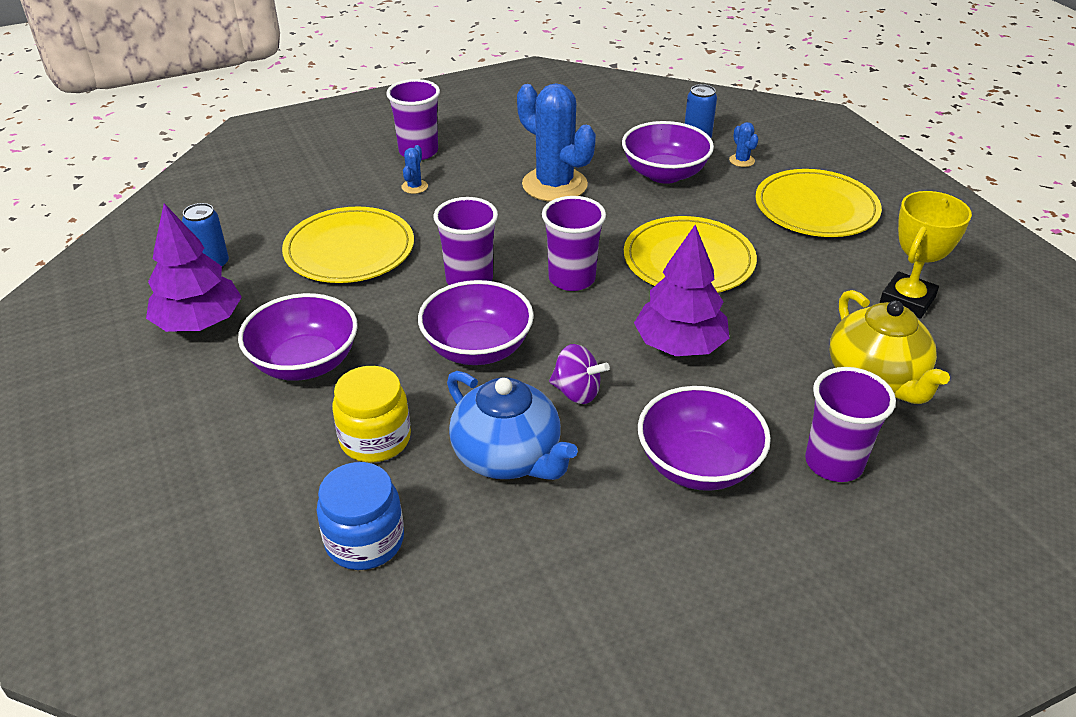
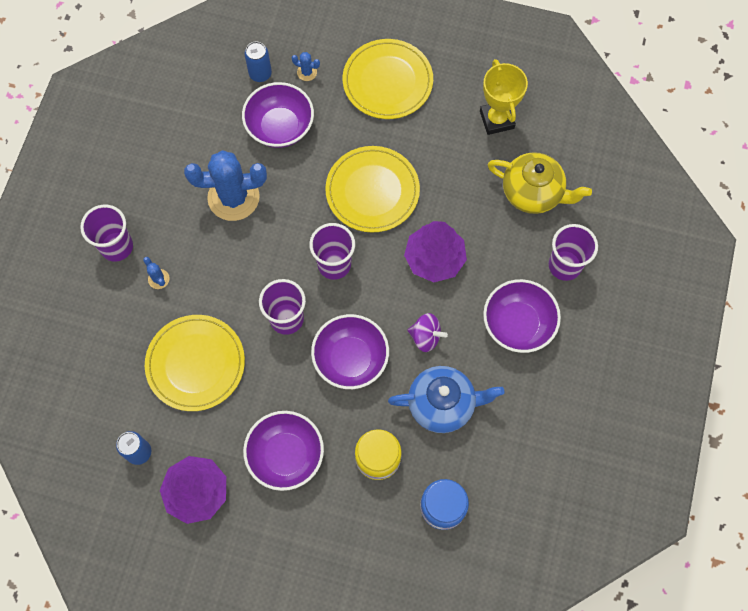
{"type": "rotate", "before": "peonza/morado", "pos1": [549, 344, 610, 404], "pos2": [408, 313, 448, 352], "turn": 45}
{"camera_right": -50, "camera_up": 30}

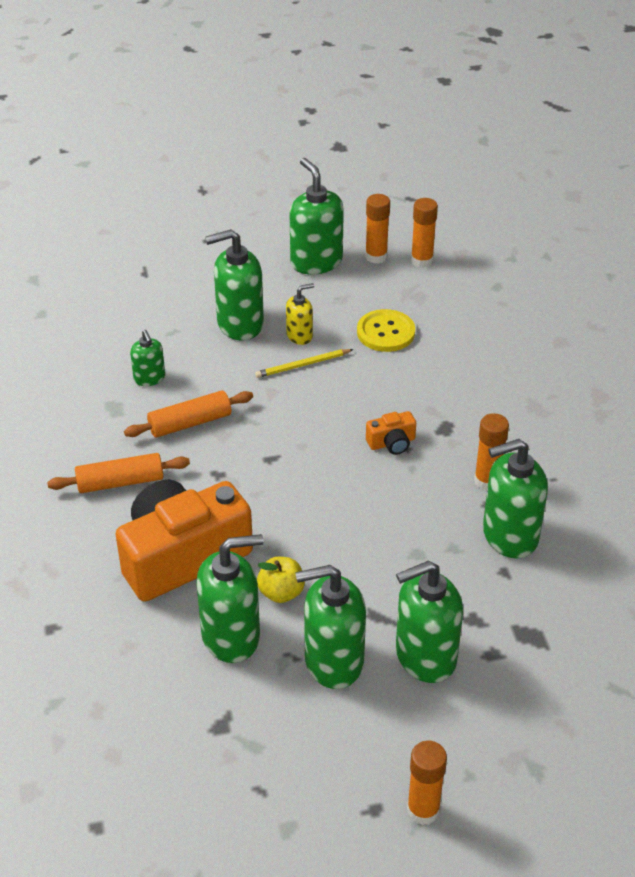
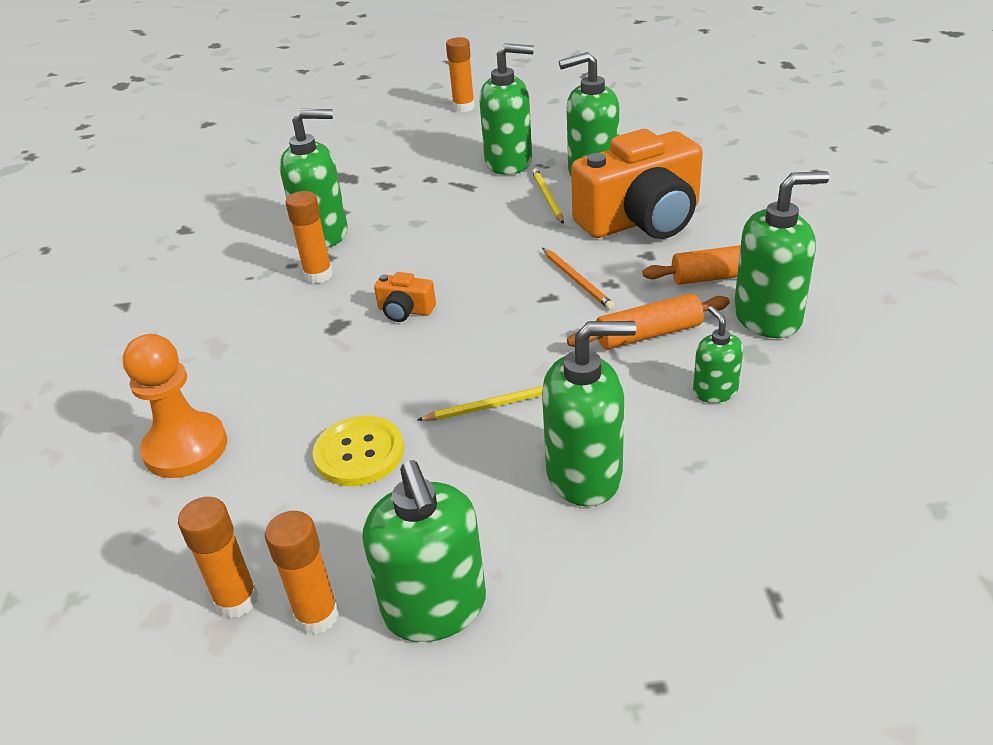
{"type": "delete", "before": "dispensador de jabón/amarillo", "pos1": [286, 283, 314, 345]}
{"type": "insert", "after": "peón/naranja", "pos2": [123, 334, 227, 478]}
{"type": "insert", "after": "lápiz/naranja", "pos2": [542, 248, 615, 310]}
{"type": "move", "before": "dispensador de jabón/verde", "pos1": [396, 560, 463, 683], "pos2": [734, 171, 829, 338]}
{"type": "replace", "before": "manzana/amarillo", "after": "lápiz/amarillo", "pos1": [257, 557, 305, 603], "pos2": [532, 169, 564, 224]}
{"type": "rotate", "before": "cámara/naranja", "pos1": [366, 411, 416, 455], "pos2": [374, 272, 436, 322], "turn": -150}
{"camera_right": -170, "camera_up": -5}

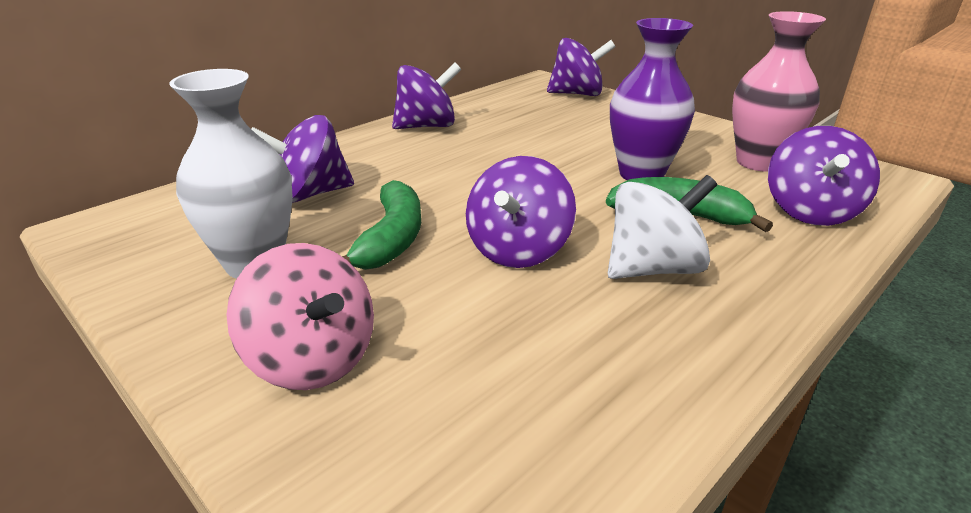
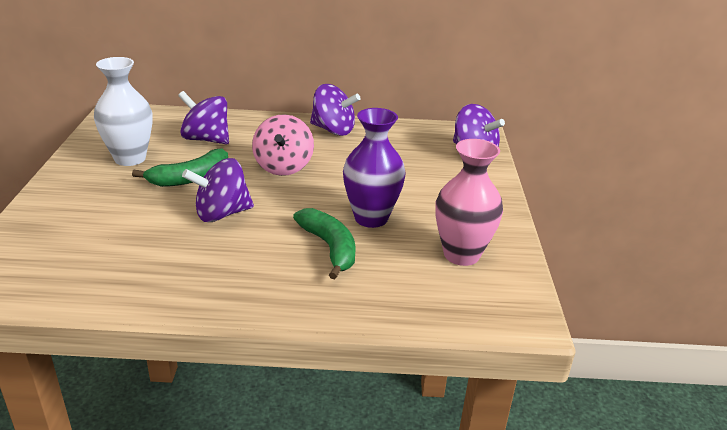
{"type": "delete", "before": "peonza/blanco", "pos1": [608, 175, 717, 279]}
{"type": "delete", "before": "peonza/morado", "pos1": [768, 126, 880, 226]}
{"type": "move", "before": "peonza/rosa", "pos1": [227, 243, 374, 390], "pos2": [252, 114, 314, 176]}
{"camera_right": 45, "camera_up": 0}

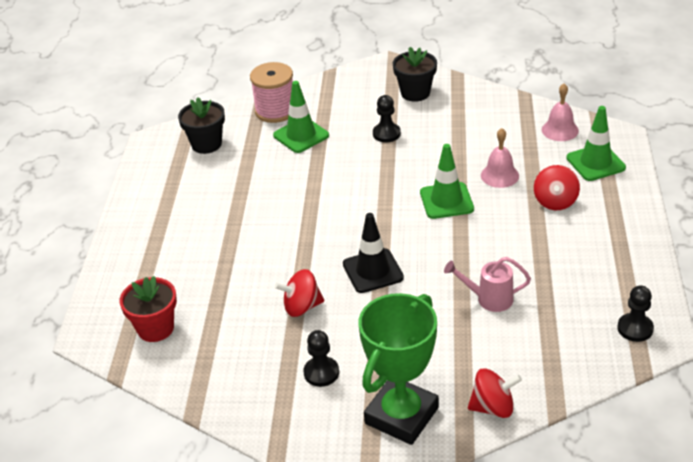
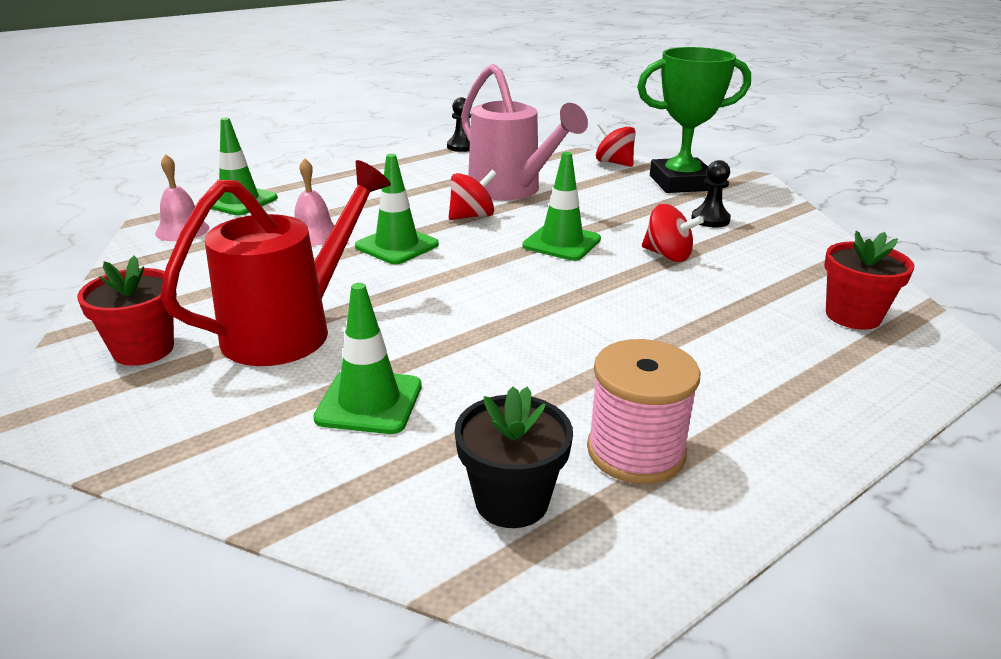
{"type": "move", "before": "carrete/rosa", "pos1": [250, 62, 293, 123], "pos2": [587, 339, 700, 484]}
{"type": "move", "before": "peonza/rojo", "pos1": [534, 165, 580, 210], "pos2": [449, 170, 497, 220]}
{"type": "replace", "before": "peón/negro", "after": "regadera/rojo", "pos1": [373, 95, 401, 142], "pos2": [160, 160, 391, 366]}
{"type": "recolor", "before": "cono de tráfico/negro", "after": "cono de tráfico/verde", "pos1": [343, 213, 404, 293], "pos2": [522, 152, 601, 261]}
{"type": "recolor", "before": "maceta/negro", "after": "maceta/rojo", "pos1": [393, 47, 437, 102], "pos2": [77, 256, 177, 366]}
{"type": "resize", "before": "regadera/rosa", "pos1": [444, 257, 531, 312], "pos2": [461, 64, 588, 200], "scale": 1.98}
{"camera_right": -135, "camera_up": -10}

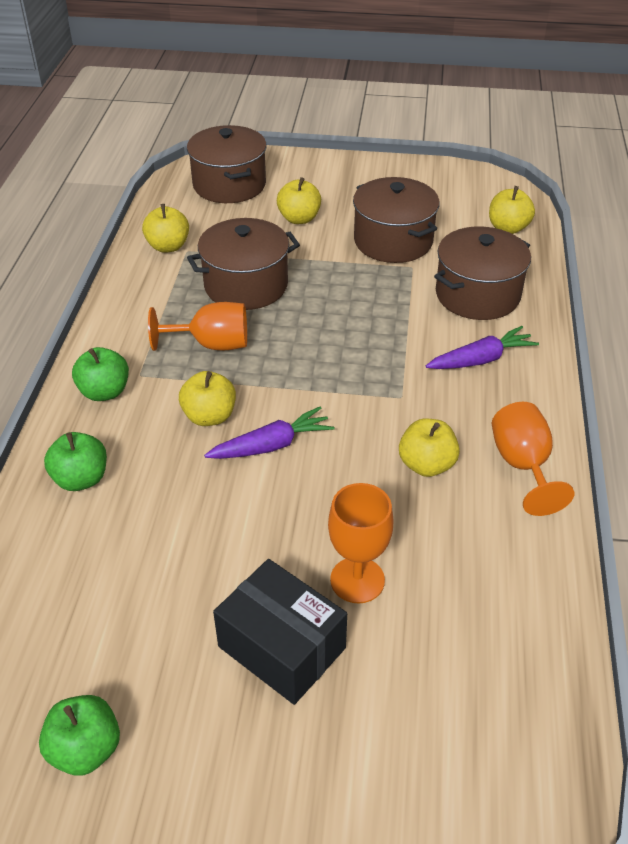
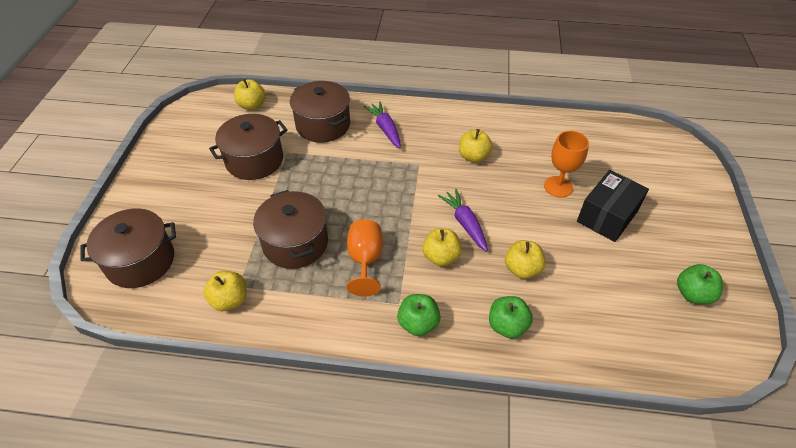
{"type": "delete", "before": "copa/naranja", "pos1": [492, 402, 574, 516]}
{"type": "move", "before": "manzana/amarillo", "pos1": [277, 177, 321, 224], "pos2": [505, 240, 546, 279]}
{"camera_right": -90, "camera_up": 5}

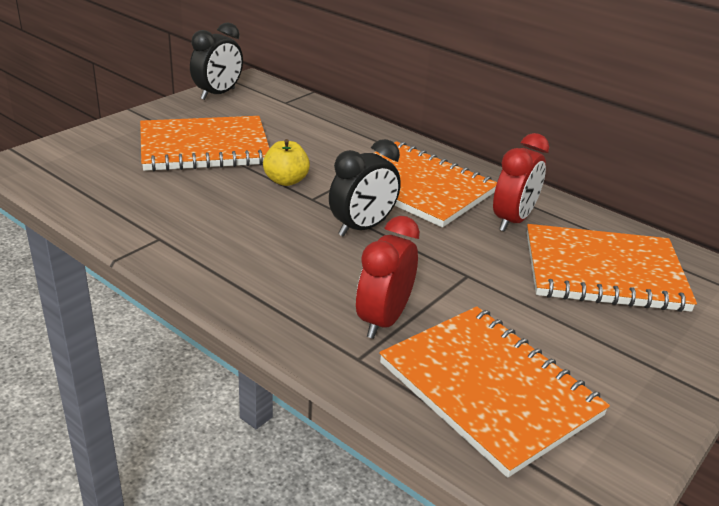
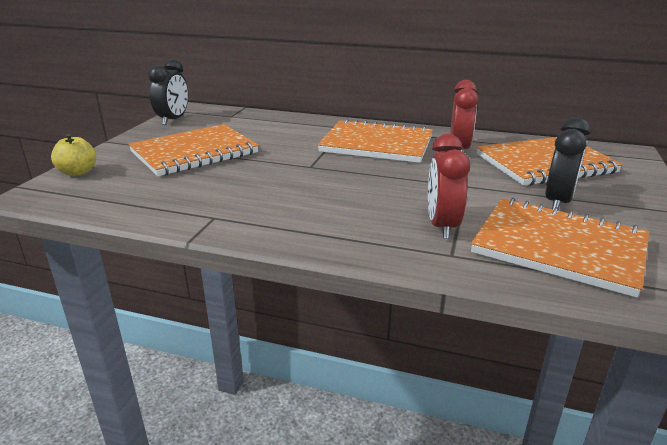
{"type": "move", "before": "manzana/amarillo", "pos1": [263, 139, 310, 186], "pos2": [51, 134, 96, 176]}
{"type": "move", "before": "despertador/negro", "pos1": [329, 139, 401, 237], "pos2": [545, 117, 590, 210]}
{"camera_right": -20, "camera_up": -5}

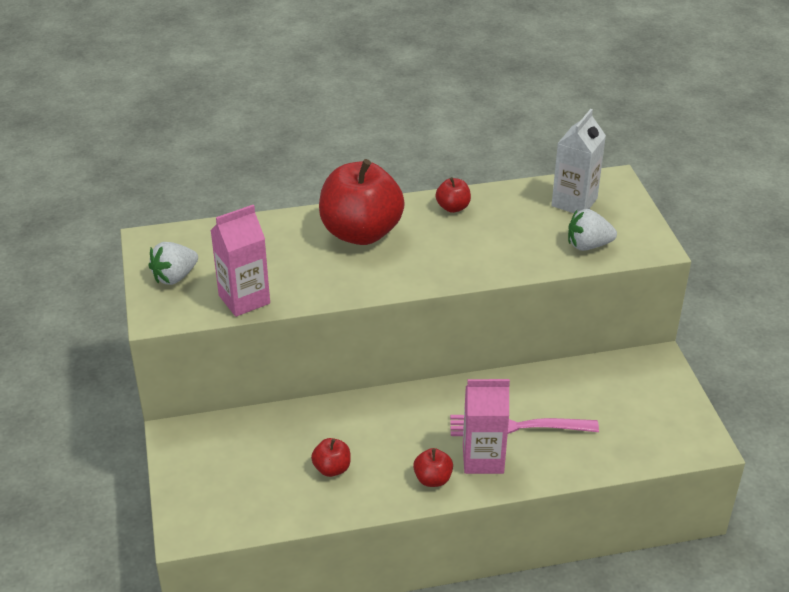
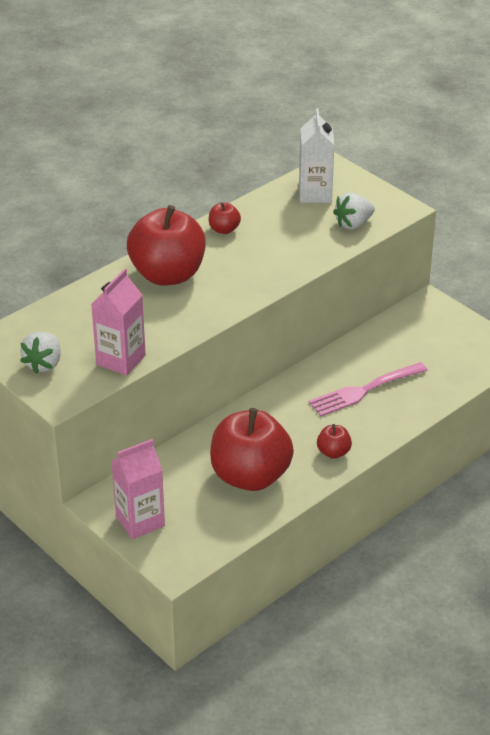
{"type": "move", "before": "cartón de leche/rosa", "pos1": [463, 379, 510, 474], "pos2": [112, 439, 165, 539]}
{"type": "resize", "before": "manzana/rojo", "pos1": [311, 438, 351, 477], "pos2": [210, 408, 294, 491], "scale": 2.33}
{"camera_right": -30, "camera_up": 0}

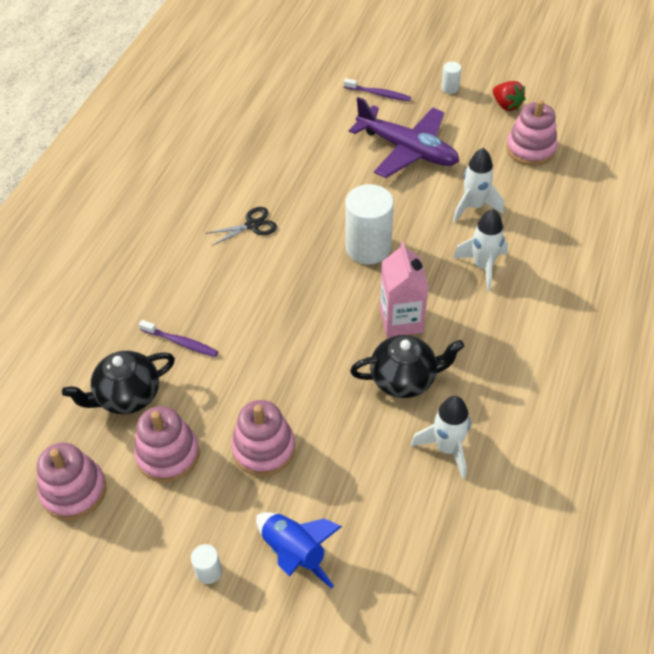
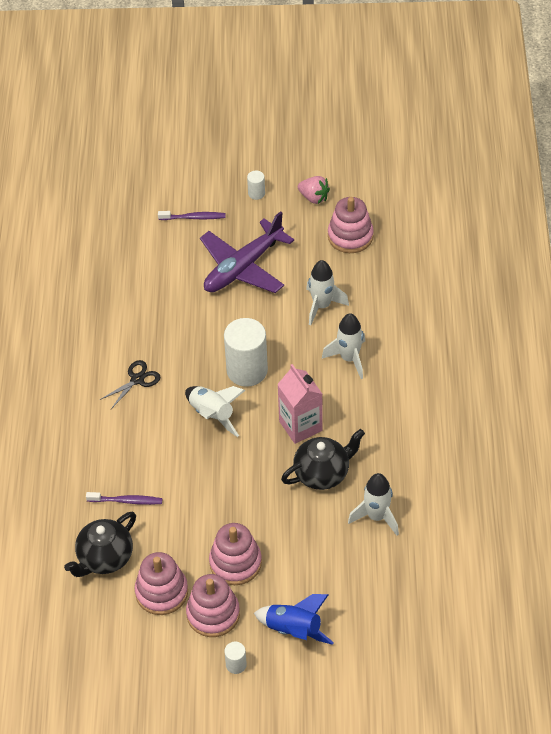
{"type": "insert", "after": "cohete/blanco", "pos2": [185, 386, 245, 437]}
{"type": "move", "before": "juguete apilable/rosa", "pos1": [37, 443, 106, 520], "pos2": [186, 574, 240, 637]}
{"type": "recolor", "before": "fresa/rojo", "after": "fresa/rosa", "pos1": [493, 81, 525, 111], "pos2": [298, 176, 330, 204]}
{"type": "rotate", "before": "avión/morado", "pos1": [349, 97, 459, 178], "pos2": [200, 211, 294, 293], "turn": 120}
{"camera_right": -20, "camera_up": 0}

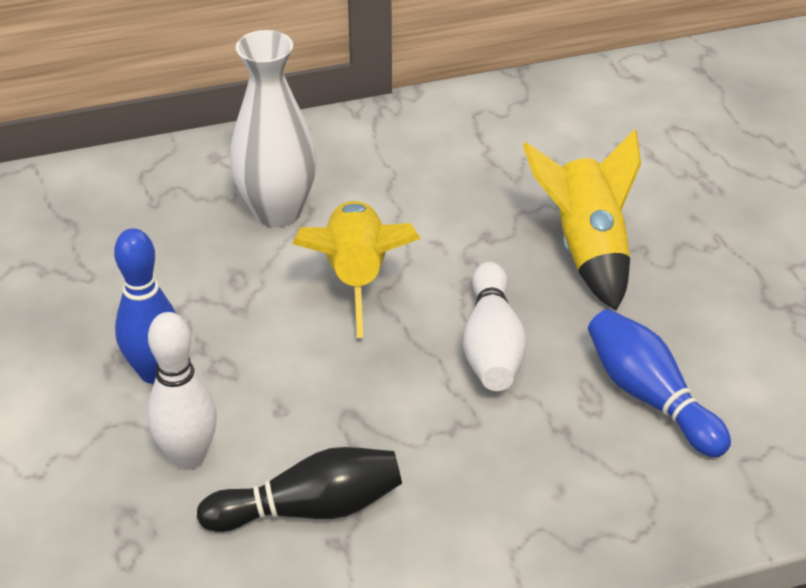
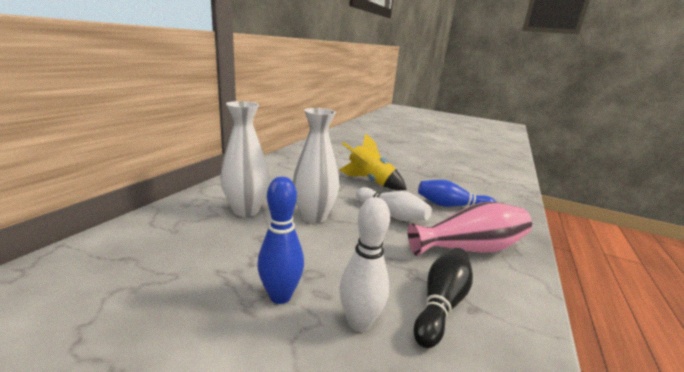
{"type": "insert", "after": "florero/rosa", "pos2": [408, 202, 532, 256]}
{"type": "replace", "before": "cohete/amarillo", "after": "florero/blanco", "pos1": [292, 201, 421, 338], "pos2": [293, 108, 339, 223]}
{"camera_right": -50, "camera_up": -20}

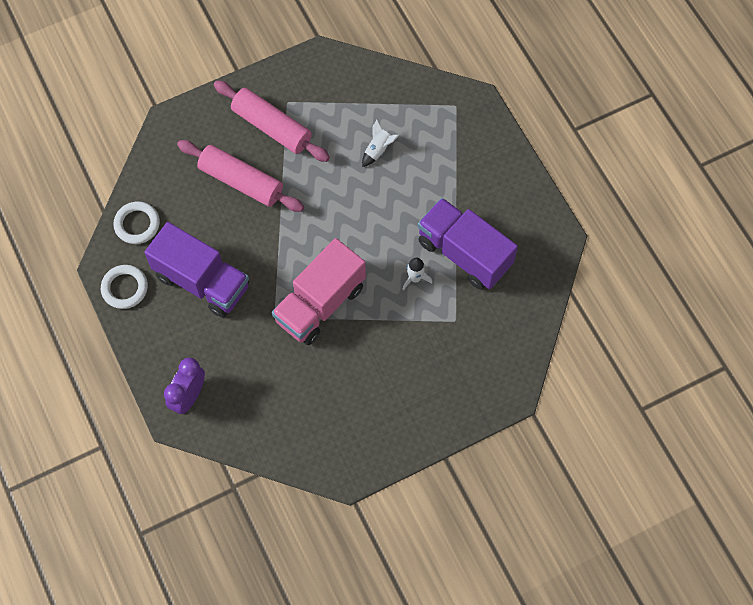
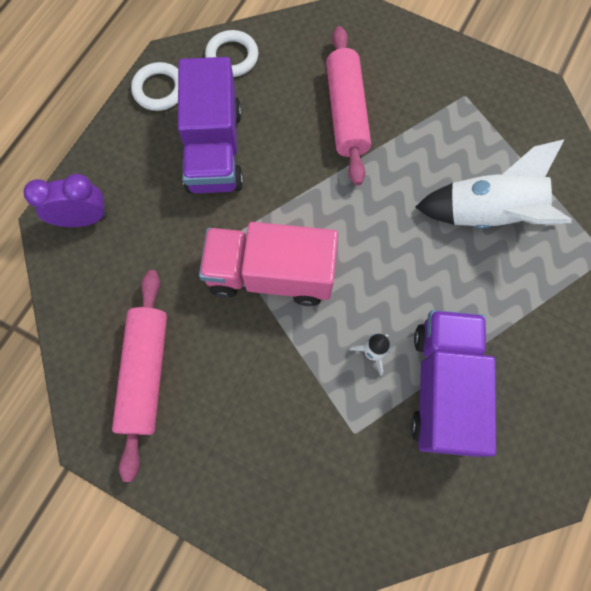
{"type": "move", "before": "rodillo/rosa", "pos1": [214, 80, 330, 162], "pos2": [112, 270, 167, 482]}
{"type": "resize", "before": "cohete/blanco", "pos1": [362, 119, 399, 167], "pos2": [415, 139, 572, 229], "scale": 2.24}
{"camera_right": 55, "camera_up": 5}

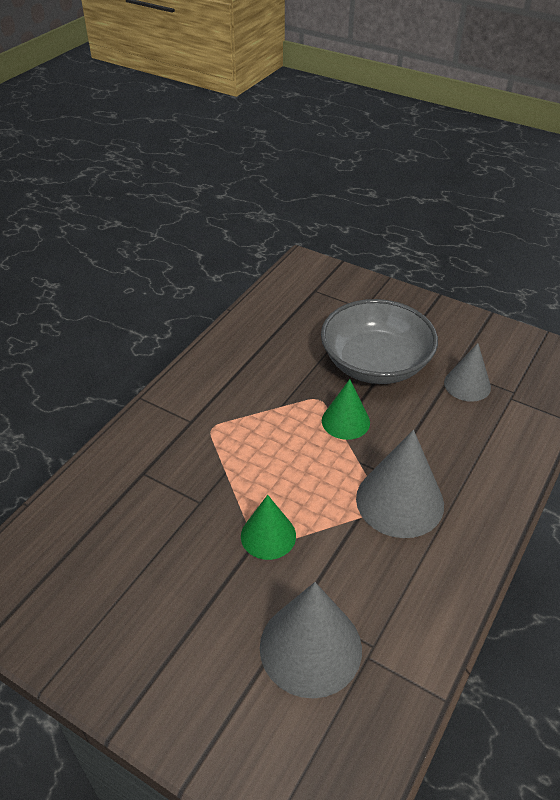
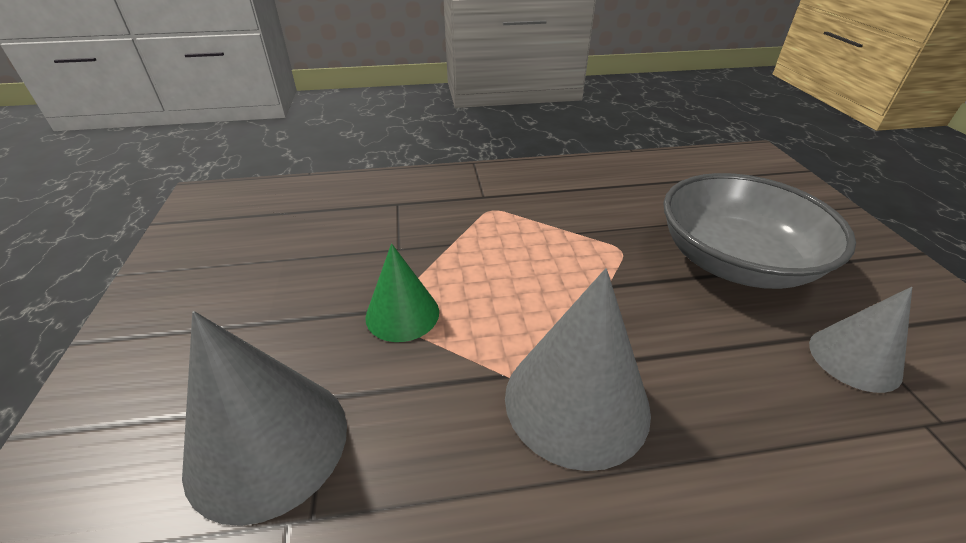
{"type": "delete", "before": "cono/verde", "pos1": [322, 379, 370, 440]}
{"camera_right": 50, "camera_up": -5}

